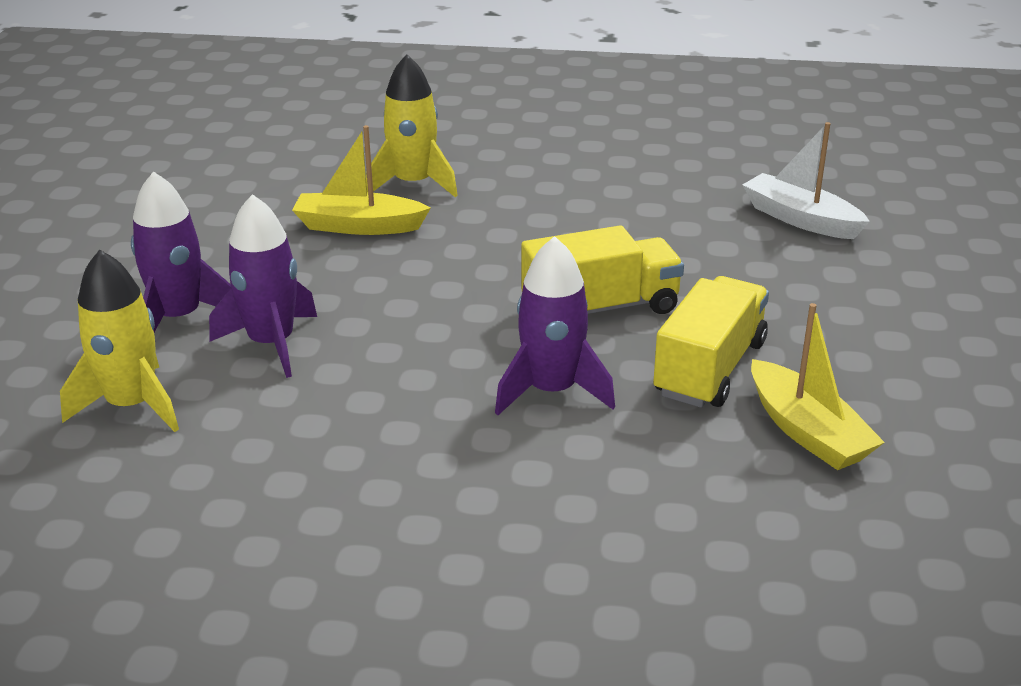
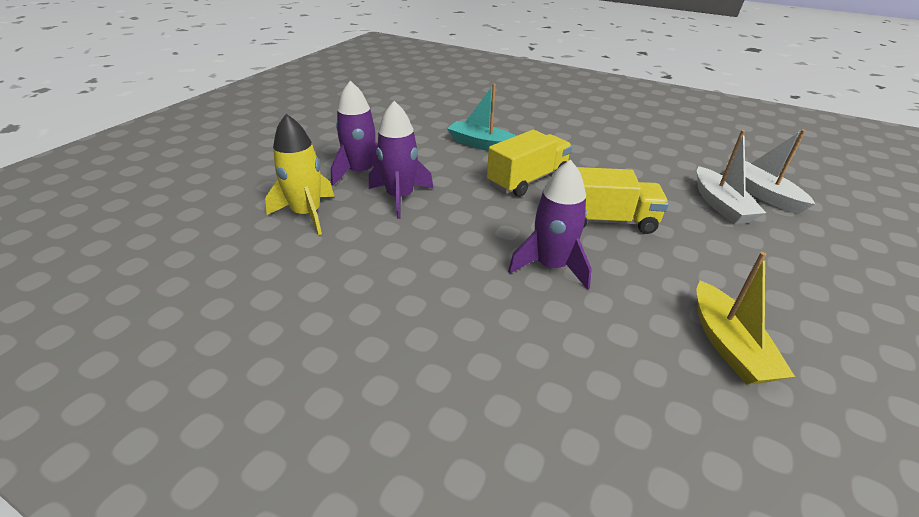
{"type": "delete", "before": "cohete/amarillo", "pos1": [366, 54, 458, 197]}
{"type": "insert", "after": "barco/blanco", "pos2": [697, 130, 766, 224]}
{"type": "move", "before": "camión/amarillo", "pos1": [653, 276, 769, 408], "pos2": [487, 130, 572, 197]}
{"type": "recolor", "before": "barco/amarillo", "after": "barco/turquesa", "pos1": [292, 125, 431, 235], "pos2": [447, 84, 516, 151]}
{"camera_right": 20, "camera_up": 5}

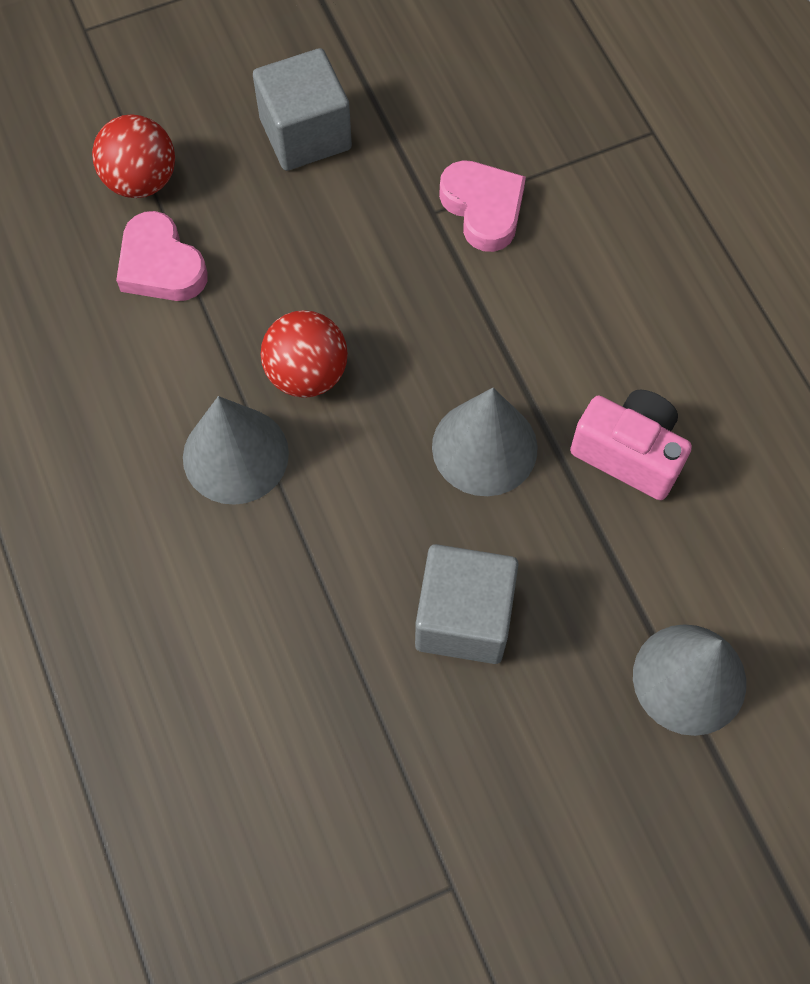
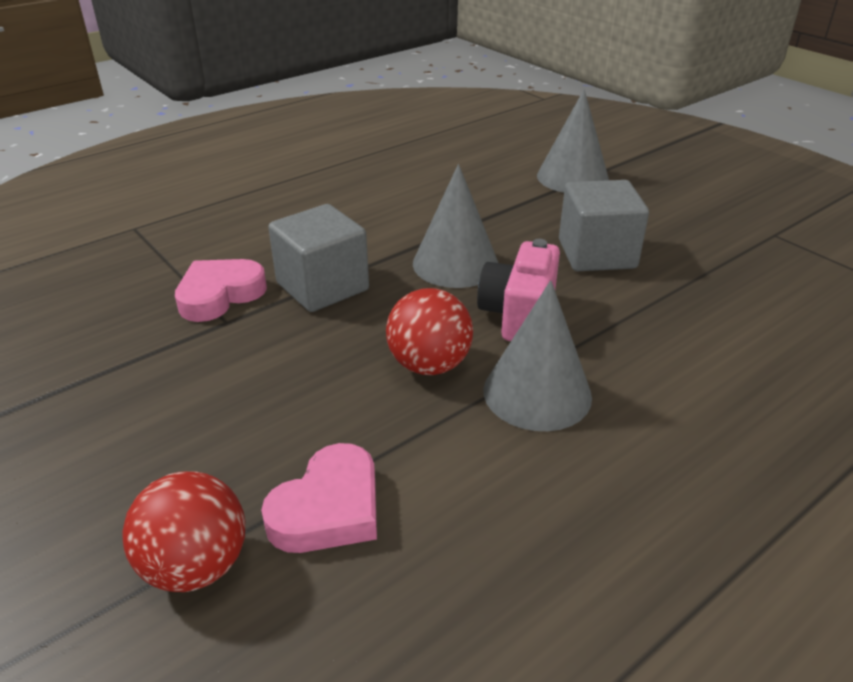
{"type": "move", "before": "cubo/gris", "pos1": [253, 48, 352, 171], "pos2": [268, 204, 369, 312]}
{"type": "move", "before": "cámara/rosa", "pos1": [570, 390, 692, 500], "pos2": [477, 239, 560, 341]}
{"camera_right": -105, "camera_up": -30}

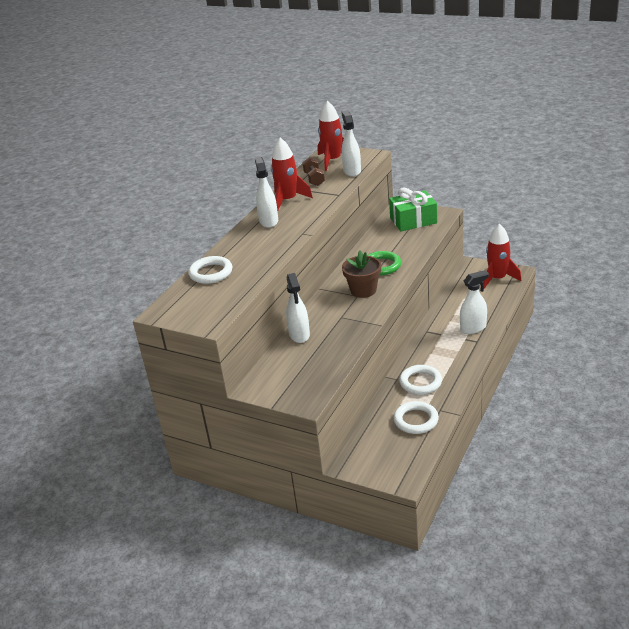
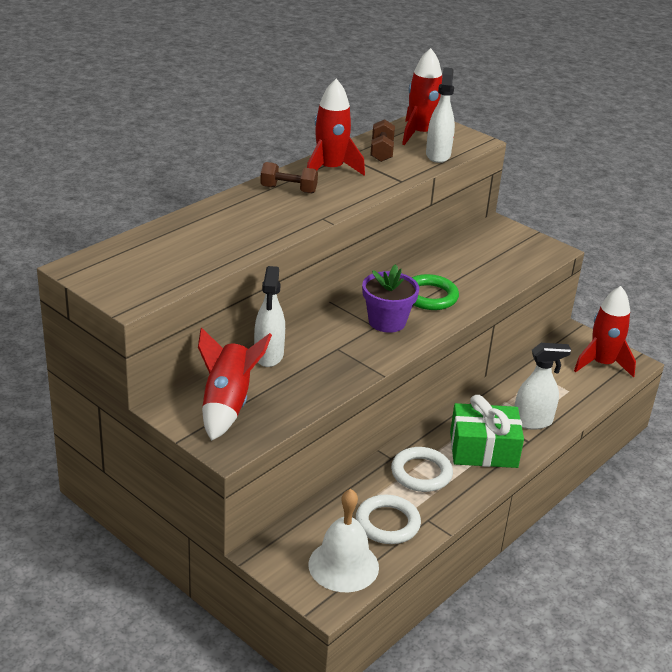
{"type": "delete", "before": "anillo/blanco", "pos1": [188, 256, 232, 284]}
{"type": "insert", "after": "cohete/rojo", "pos2": [198, 327, 272, 441]}
{"type": "insert", "after": "campana/blanco", "pos2": [308, 489, 379, 592]}
{"type": "move", "before": "regalo/verde", "pos1": [389, 188, 437, 231], "pos2": [450, 395, 524, 468]}
{"type": "replace", "before": "pulverizador/blanco", "after": "mancuerna/marrón", "pos1": [255, 157, 278, 228], "pos2": [260, 162, 318, 194]}
{"type": "recolor", "before": "maceta/marrón", "after": "maceta/morado", "pos1": [342, 251, 381, 298], "pos2": [362, 264, 419, 333]}
{"camera_right": 10, "camera_up": 0}

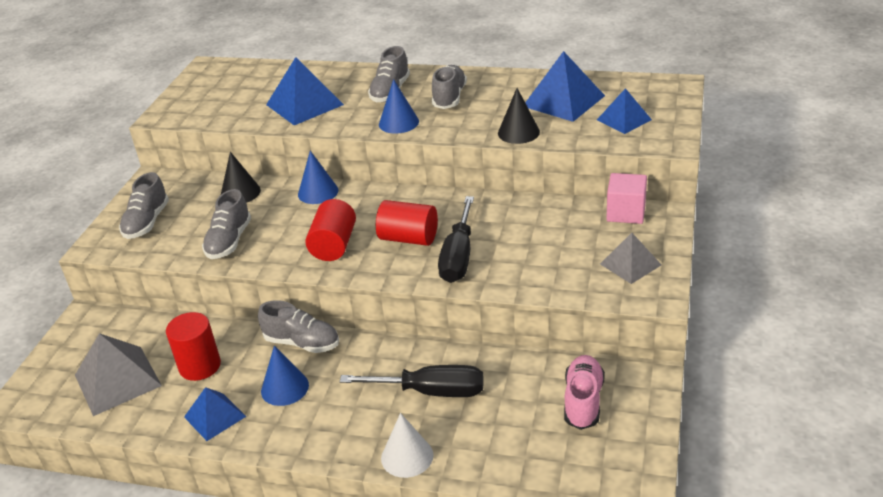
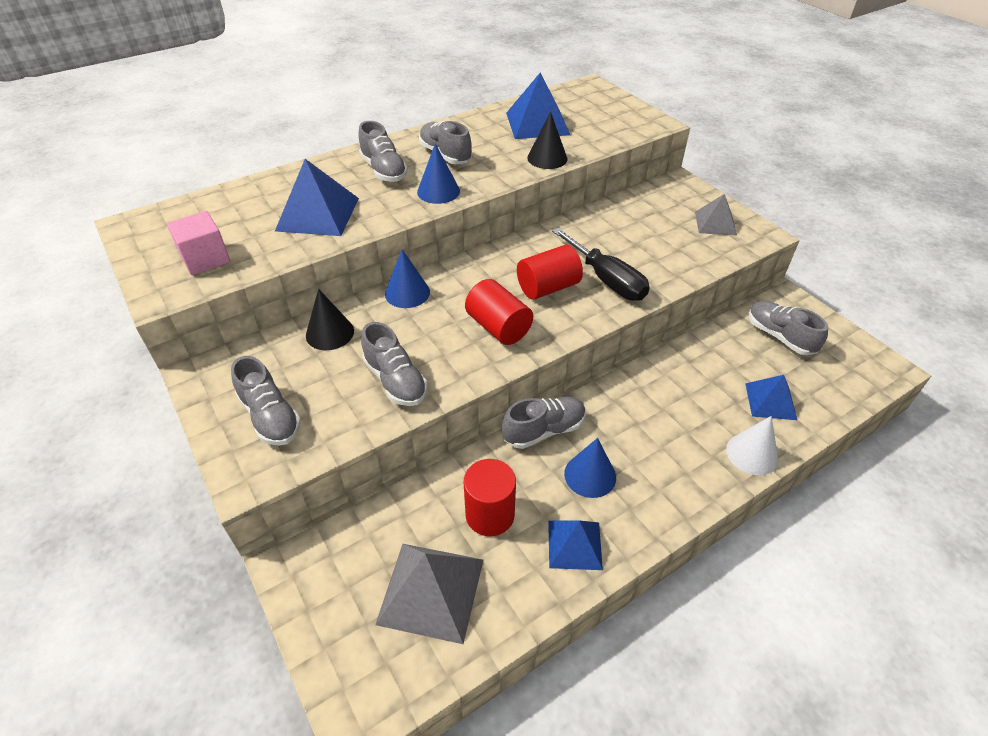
{"type": "delete", "before": "destornillador/negro", "pos1": [340, 365, 484, 397]}
{"type": "move", "before": "pirámide/azul", "pos1": [597, 88, 652, 134], "pos2": [745, 375, 797, 420]}
{"type": "move", "before": "cubo/rosa", "pos1": [607, 173, 647, 224], "pos2": [167, 211, 230, 275]}
{"type": "recolor", "before": "zapato/rosa", "after": "zapato/gris", "pos1": [564, 355, 605, 430], "pos2": [749, 301, 828, 355]}
{"camera_right": -50, "camera_up": 10}

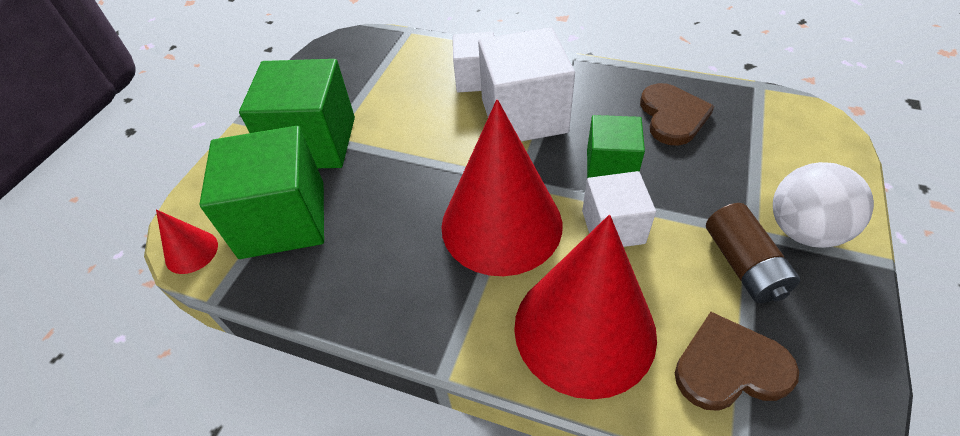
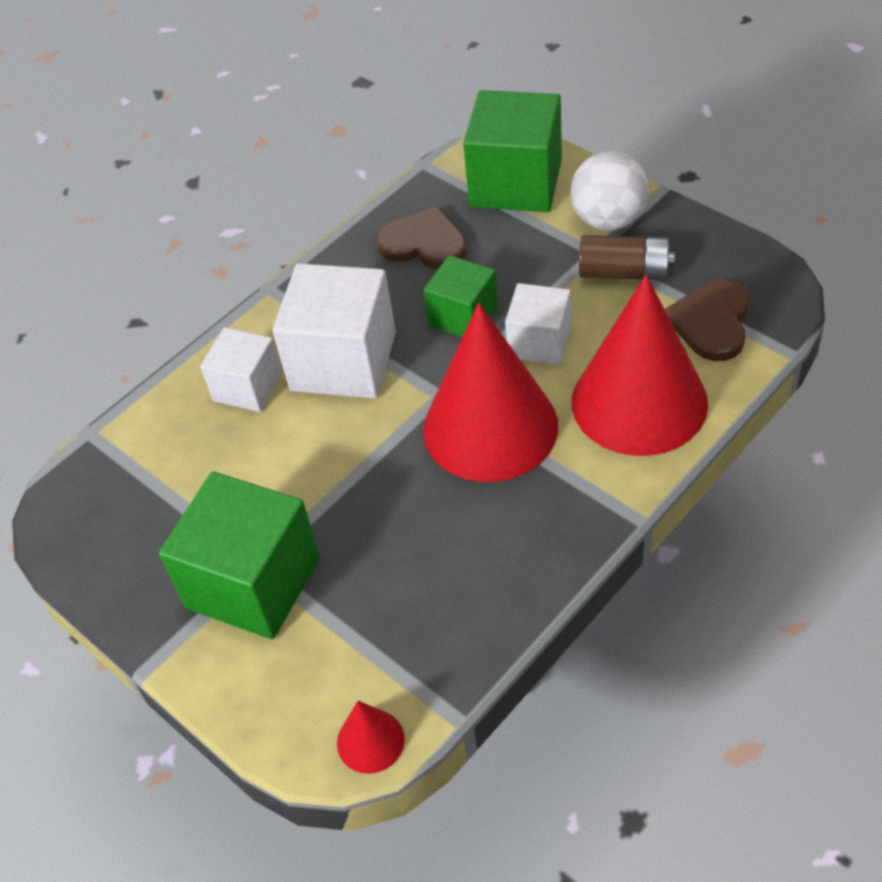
{"type": "move", "before": "cubo/verde", "pos1": [199, 126, 324, 259], "pos2": [463, 90, 562, 212]}
{"camera_right": -65, "camera_up": 0}

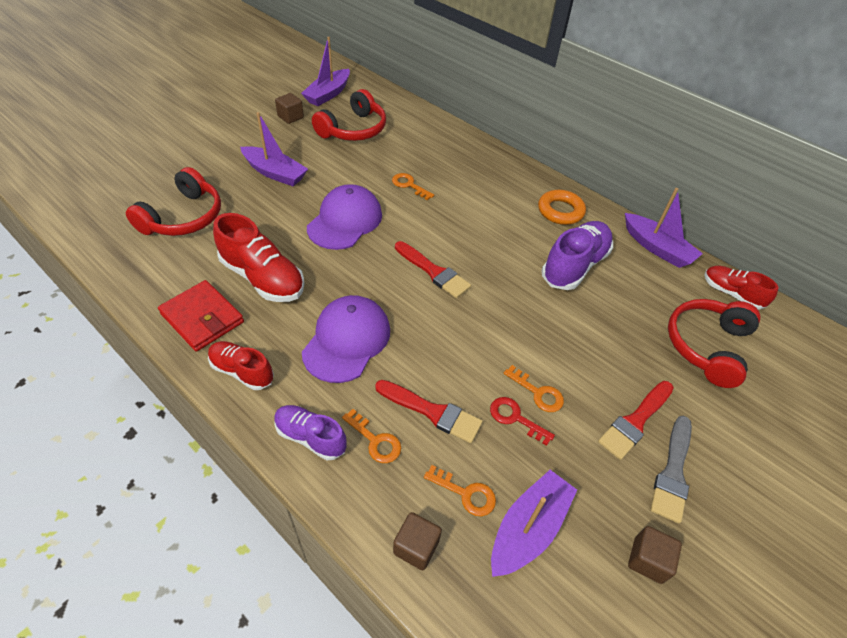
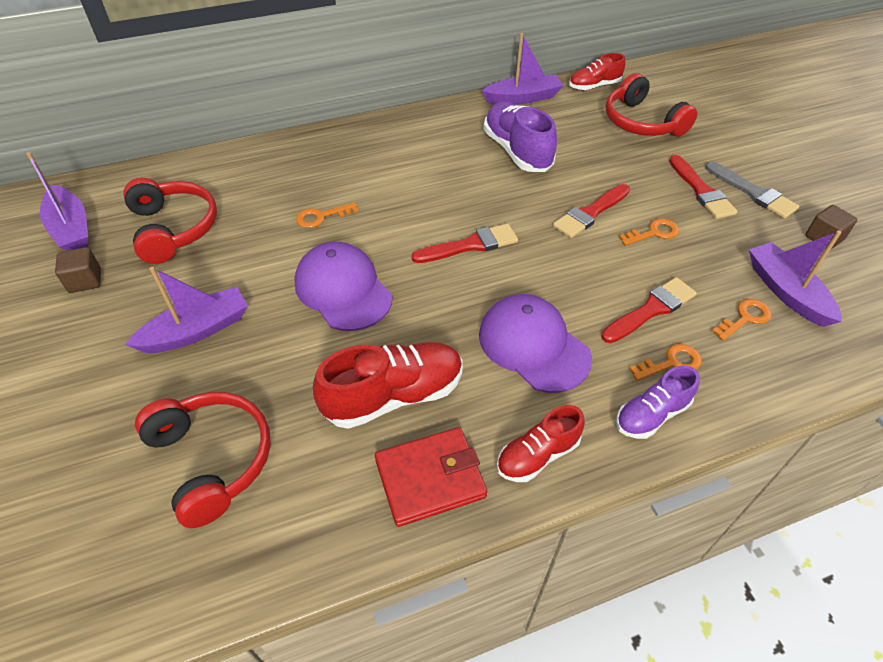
{"type": "delete", "before": "cubo/marrón", "pos1": [393, 512, 442, 570]}
{"type": "delete", "before": "llave/rojo", "pos1": [490, 397, 555, 446]}
{"type": "delete", "before": "anillo/naranja", "pos1": [538, 190, 586, 225]}
{"type": "insert", "after": "pincel/rojo", "pos2": [553, 184, 630, 238]}
{"camera_right": -60, "camera_up": 0}

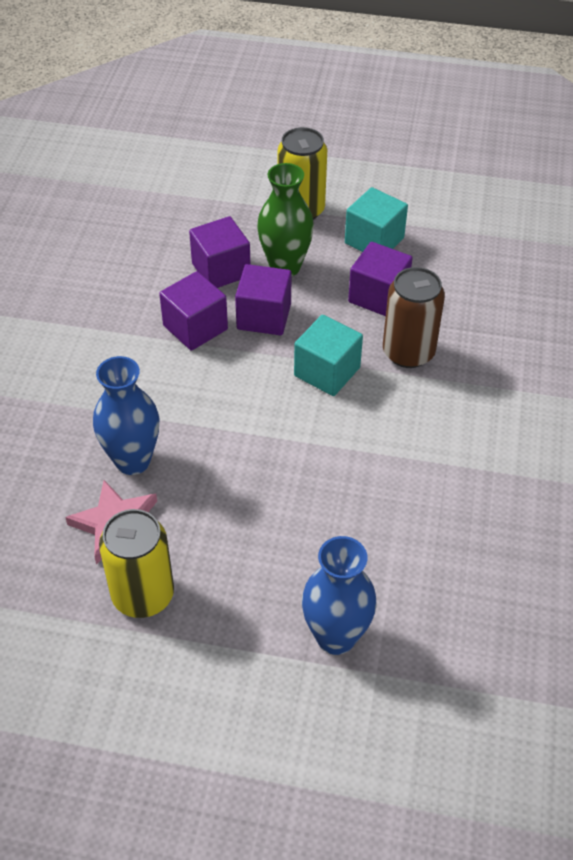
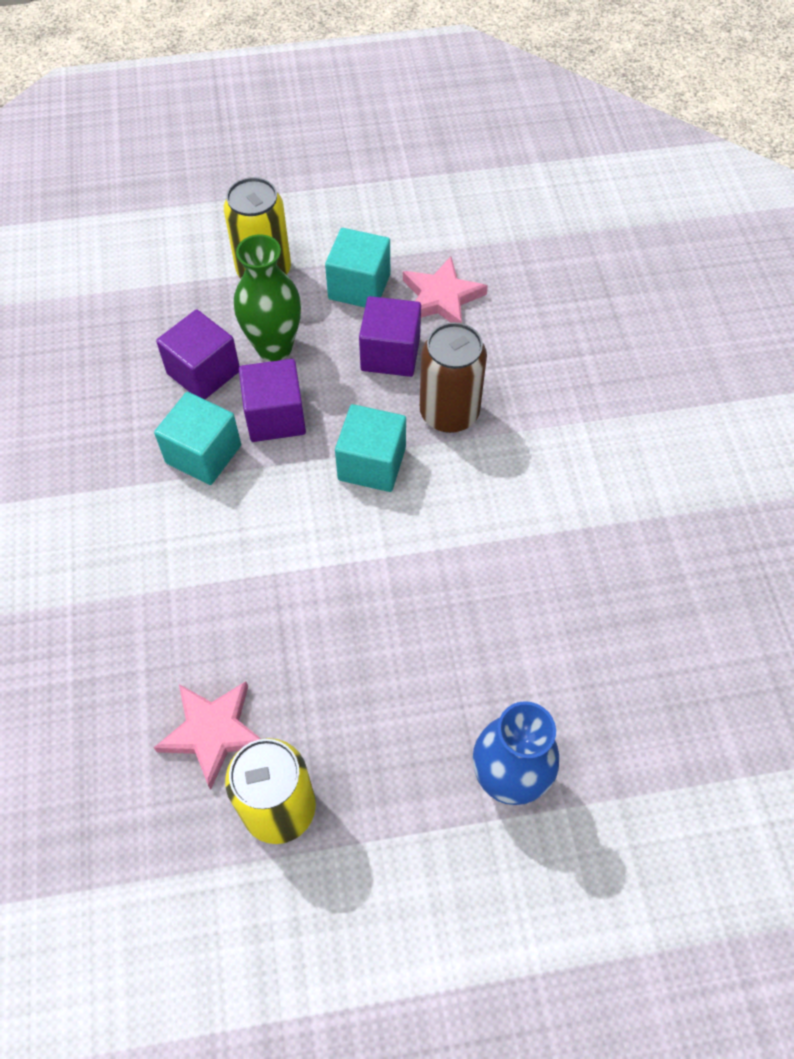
{"type": "delete", "before": "florero/azul", "pos1": [93, 356, 160, 475]}
{"type": "insert", "after": "estrella/rosa", "pos2": [403, 256, 488, 323]}
{"type": "recolor", "before": "cubo/morado", "after": "cubo/turquesa", "pos1": [159, 271, 228, 351], "pos2": [154, 392, 241, 485]}
{"camera_right": -20, "camera_up": 10}

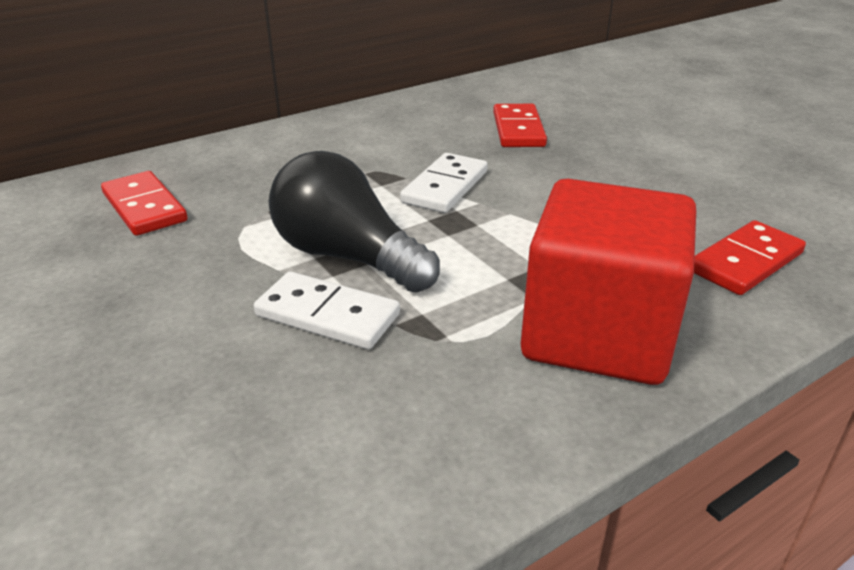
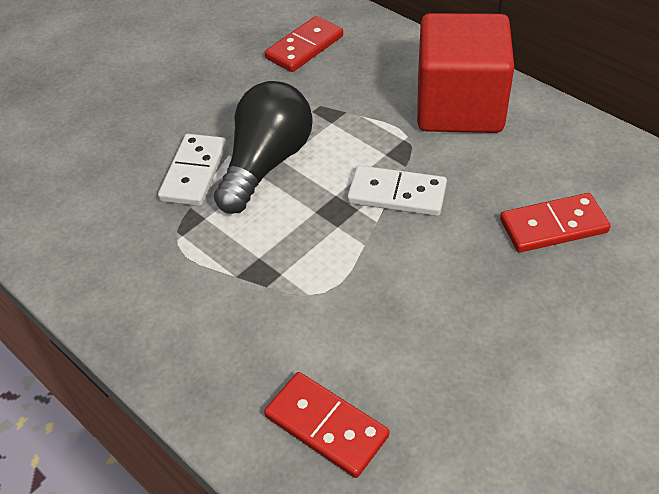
{"type": "move", "before": "cubo/rojo", "pos1": [521, 179, 696, 385], "pos2": [417, 13, 514, 133]}
{"camera_right": 80, "camera_up": 15}

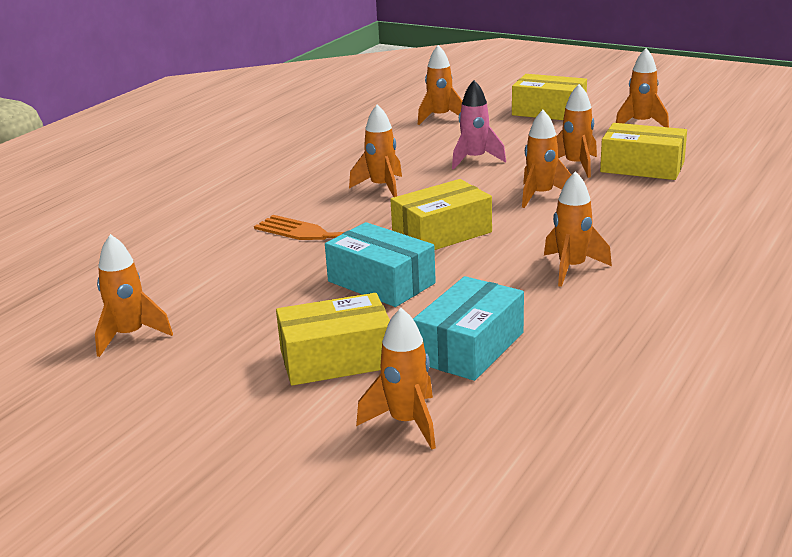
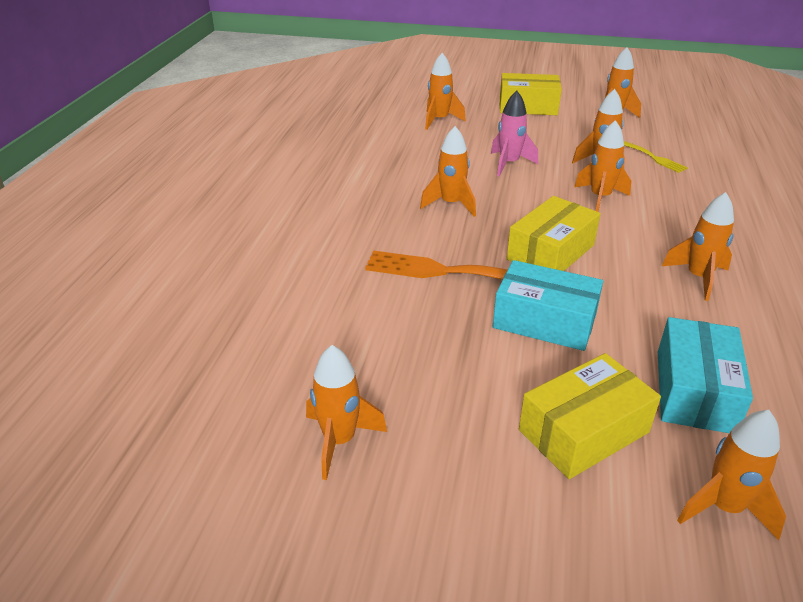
{"type": "replace", "before": "caja/amarillo", "after": "tenedor/amarillo", "pos1": [600, 123, 687, 180], "pos2": [624, 141, 688, 173]}
{"camera_right": -20, "camera_up": 10}

